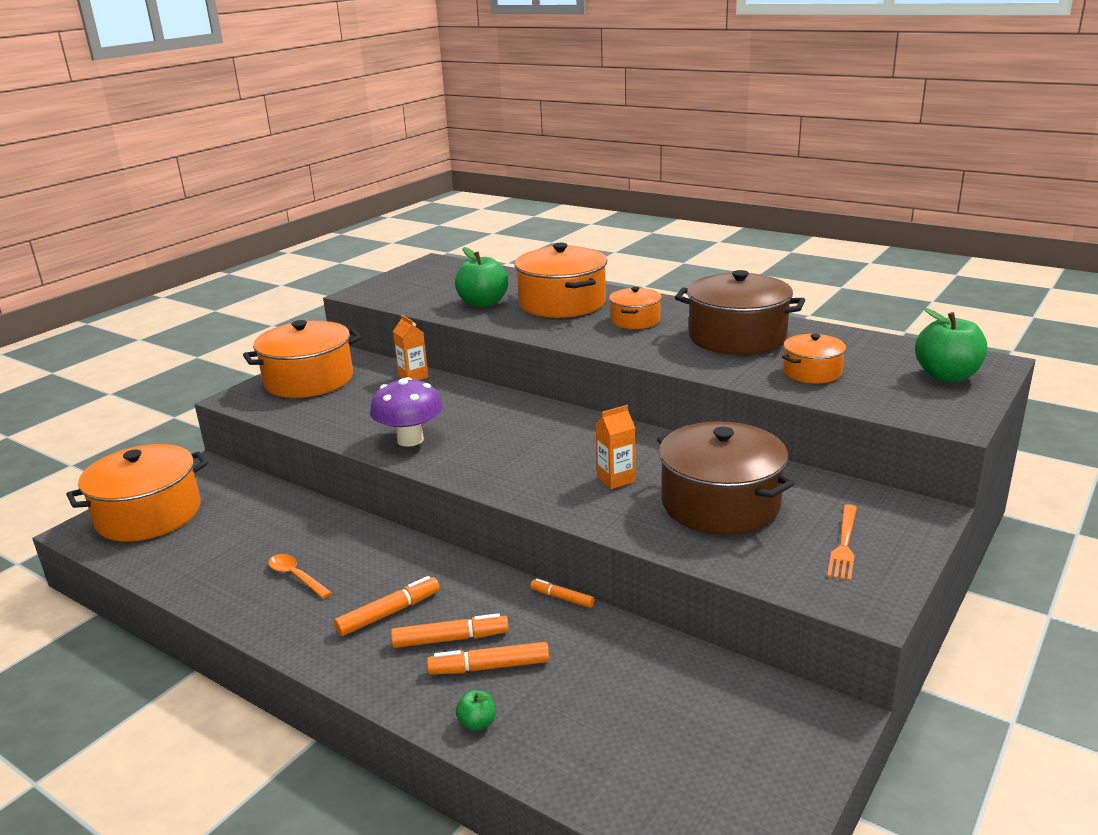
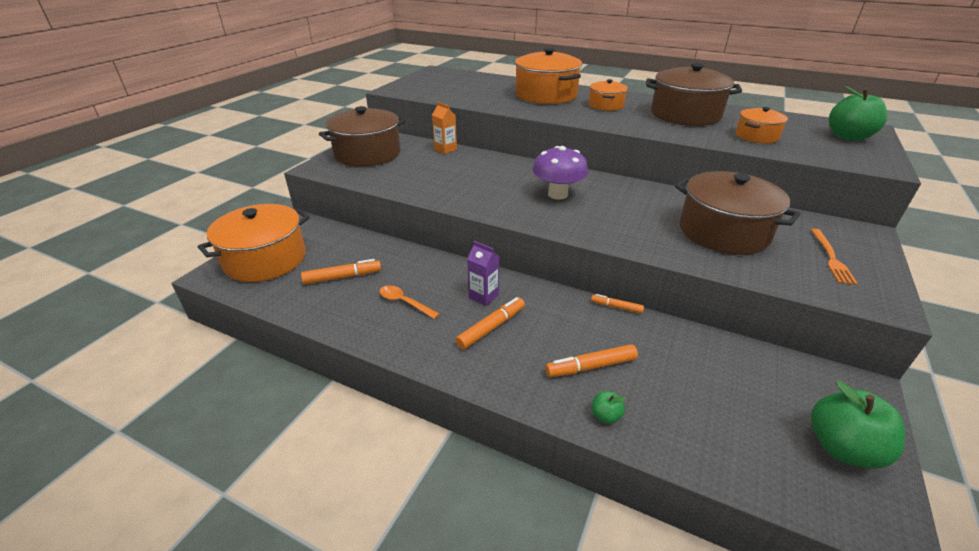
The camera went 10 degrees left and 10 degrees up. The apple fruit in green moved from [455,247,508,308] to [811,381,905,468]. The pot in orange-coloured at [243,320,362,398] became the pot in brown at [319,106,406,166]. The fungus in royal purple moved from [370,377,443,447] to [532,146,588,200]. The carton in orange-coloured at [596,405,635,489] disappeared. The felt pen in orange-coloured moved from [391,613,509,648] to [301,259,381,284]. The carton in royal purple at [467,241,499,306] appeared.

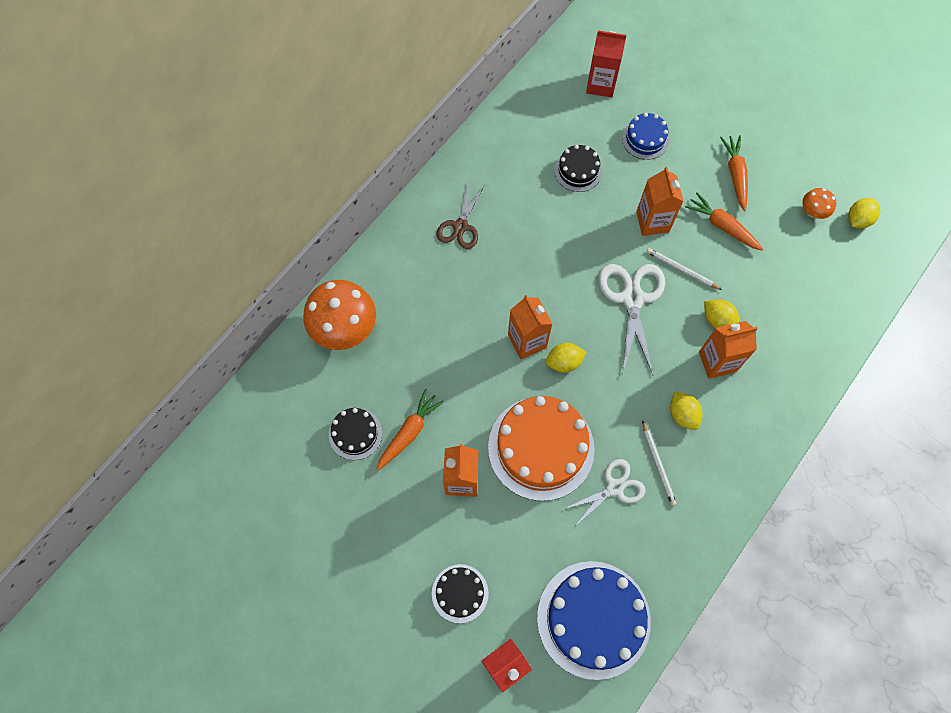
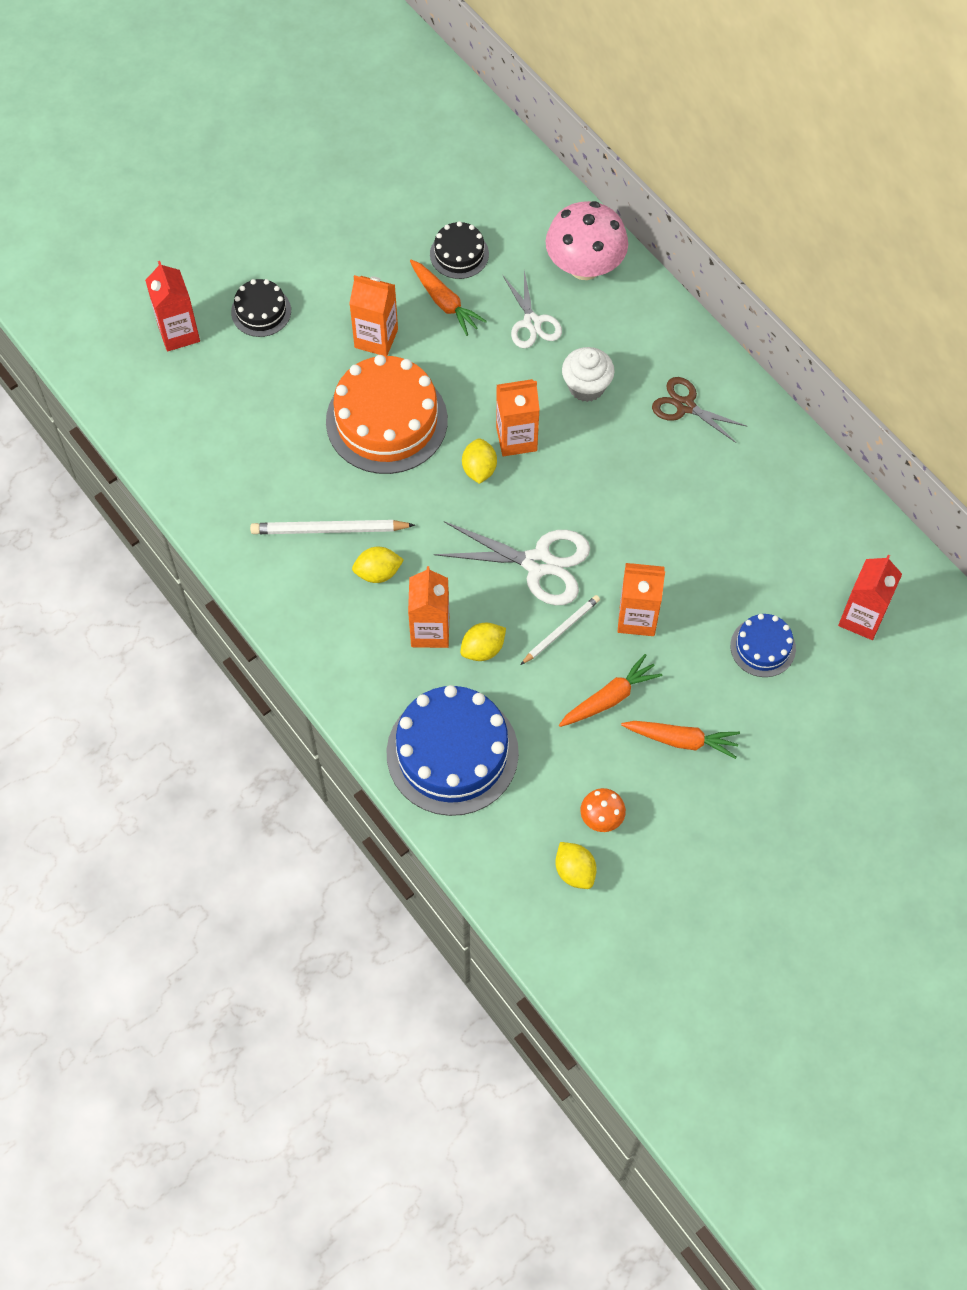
The camera went 105 degrees right and 5 degrees down. The cake in jet-black at [554,145,602,192] disappeared. The fungus in orange-coloured at [303,280,376,350] became the fungus in rosy at [546,201,628,280]. The pencil in pure white at [642,420,677,506] changed to 1.55 times the size. The pair of scissors in pure white moved from [564,459,645,526] to [503,271,562,348]. The cake in royal blue moved from [537,561,651,680] to [386,685,519,816]. The cupcake in pure white at [562,347,615,402] appeared.

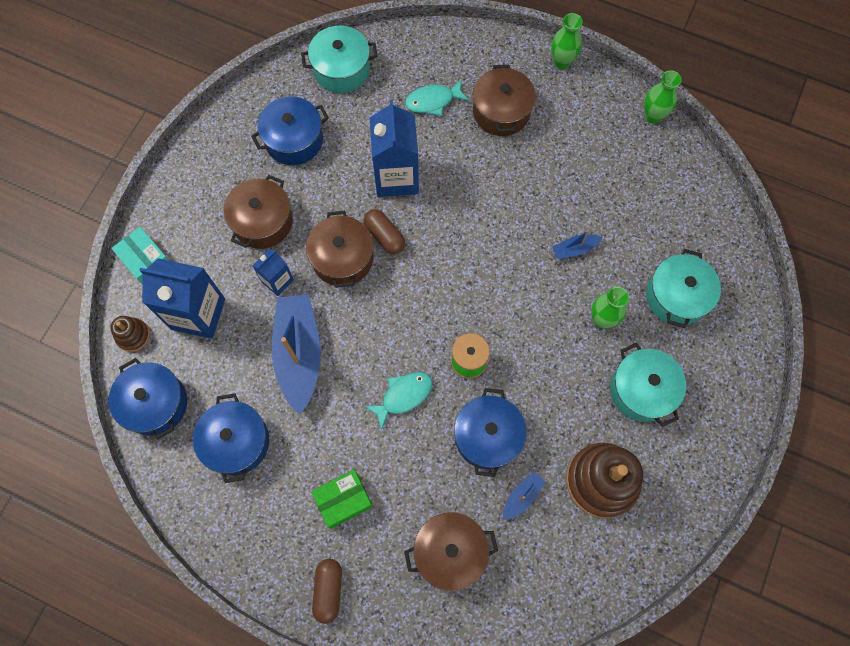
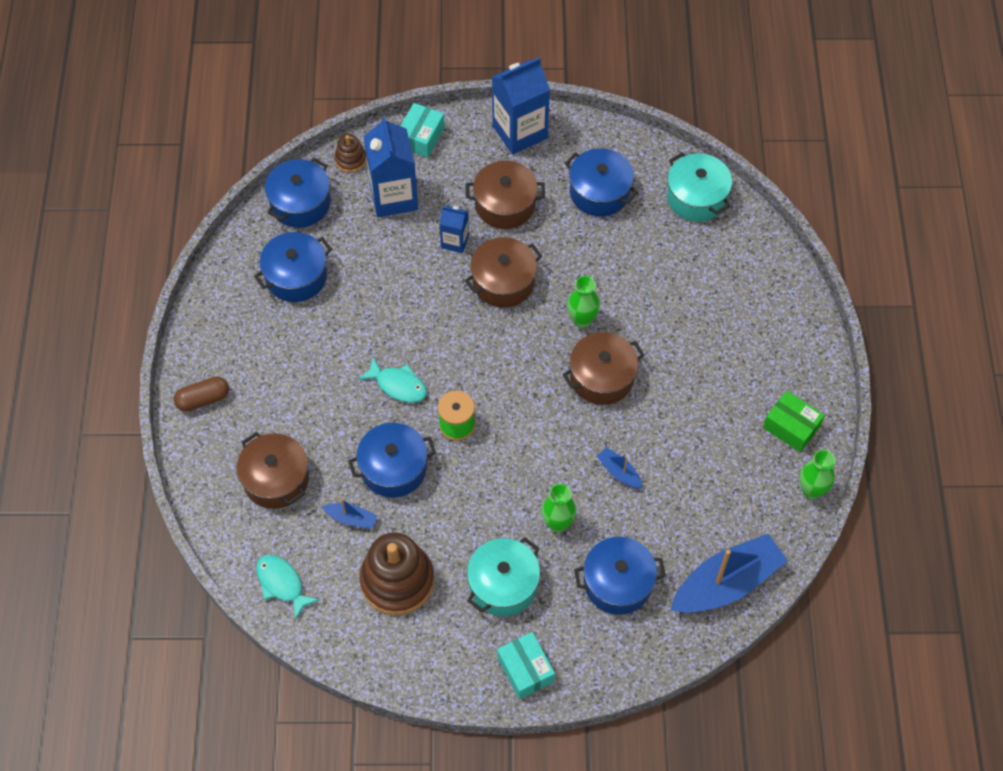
The camera went 65 degrees right and 10 degrees down. The flower vase in green moved from [551,13,583,69] to [567,276,600,328]. The pot in brown moved from [473,65,536,136] to [563,332,644,405]. The fish figure in aqua moved from [405,79,469,116] to [256,555,320,620]. The carton in royal blue moved from [370,100,419,197] to [492,57,550,155]. The pill in brown at [363,209,405,254] disappeared. The pot in aqua at [646,249,721,328] became the pot in royal blue at [574,537,666,615]. The boat in royal blue moved from [272,294,321,415] to [670,534,788,613]. The parcel in green moved from [311,470,373,529] to [763,391,825,452]. The parcel in aqua at [497,632,555,699] appeared.

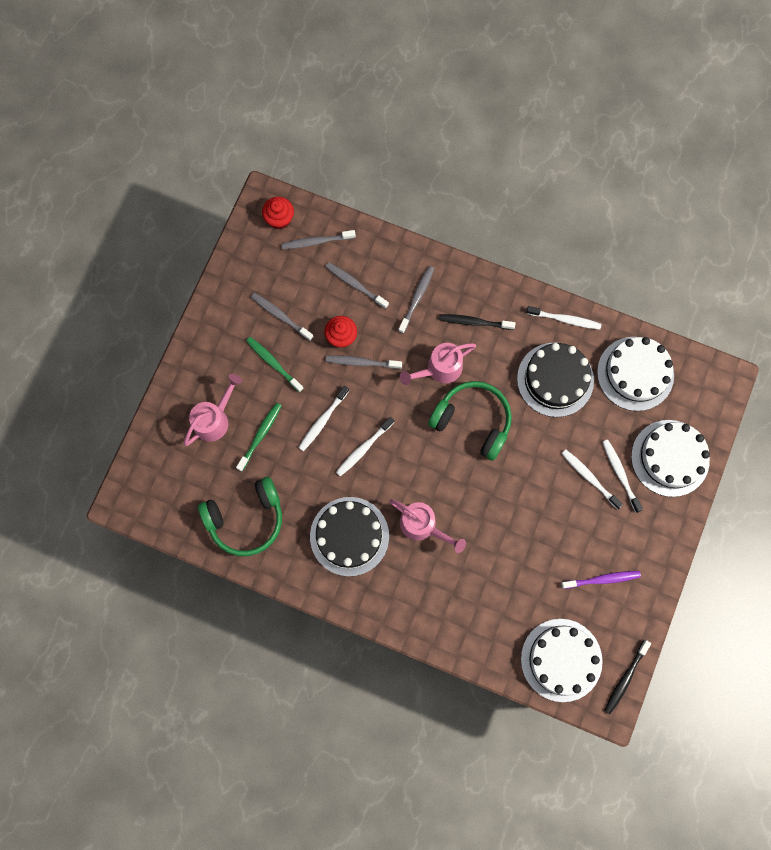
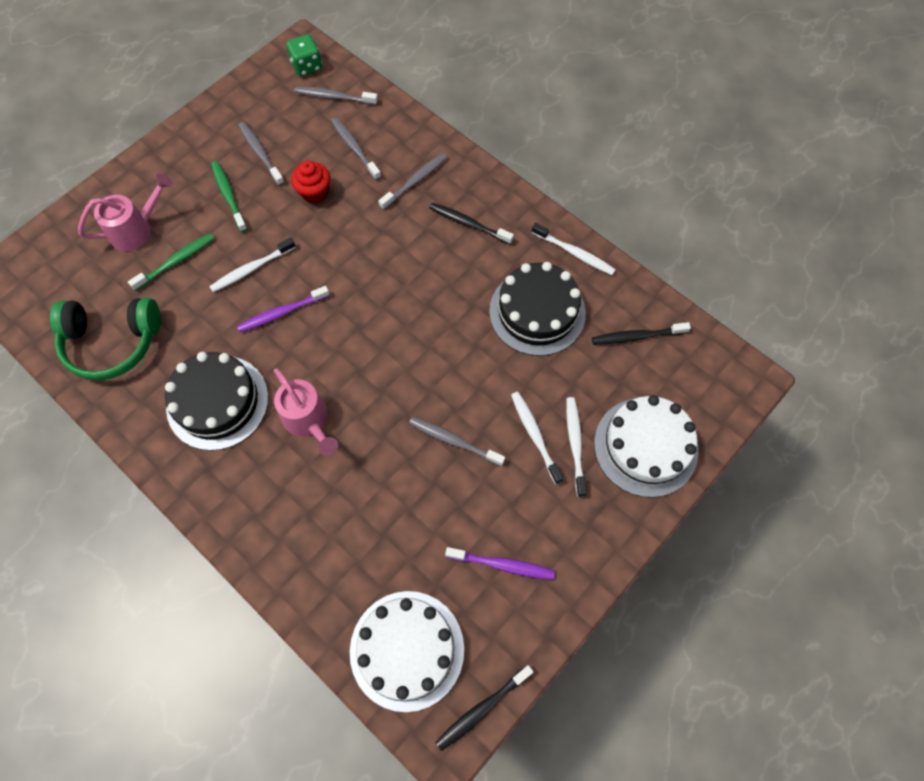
The camera went 20 degrees right and 10 degrees down. The cupcake in crimson at [262,197,294,229] was replaced by the dice in green at [286,34,322,77]. The cake in pure white at [597,337,674,411] was replaced by the toothbrush in jet-black at [592,322,691,345]. The sprinkling can in rosy at [400,343,476,385] disappeared. The toothbrush in grey moved from [326,355,402,369] to [409,417,505,466]. The over-ear headphones in green at [428,381,512,461] disappeared. The toothbrush in pure white at [336,417,394,476] became the toothbrush in royal purple at [237,286,330,332].

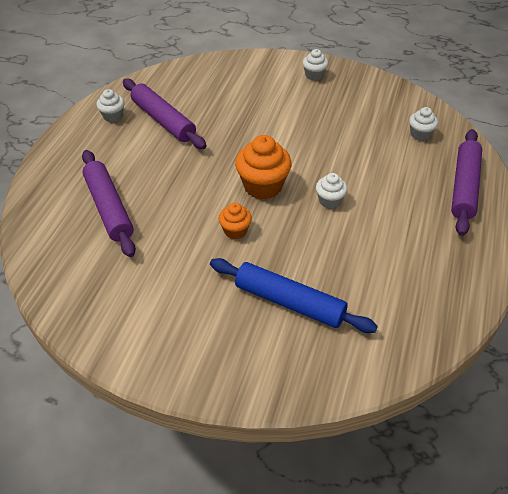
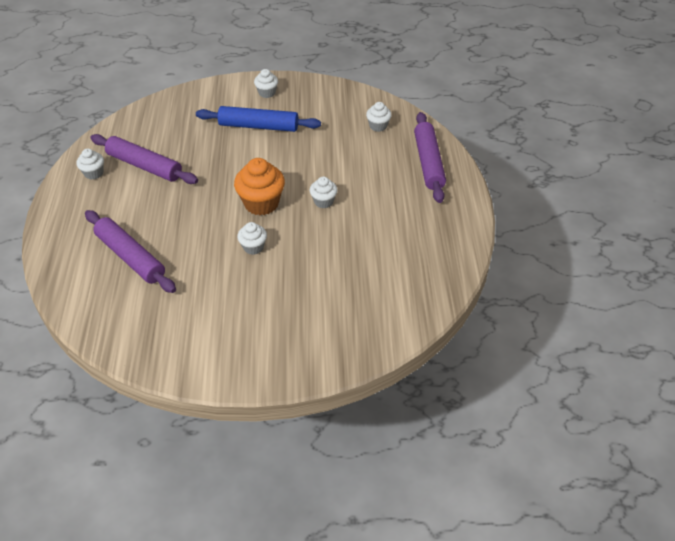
The camera went 20 degrees left and 0 degrees up. The cupcake in orange-coloured at [219,203,252,239] became the cupcake in pure white at [237,222,267,255]. The pastry roller in royal blue moved from [210,258,378,333] to [196,106,321,132].

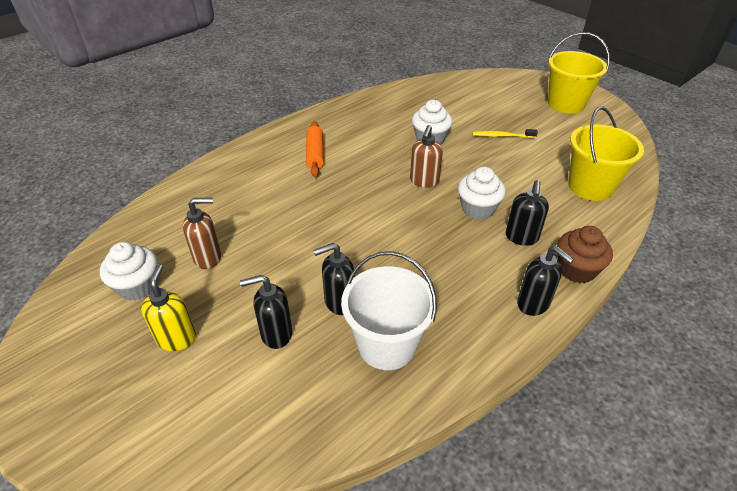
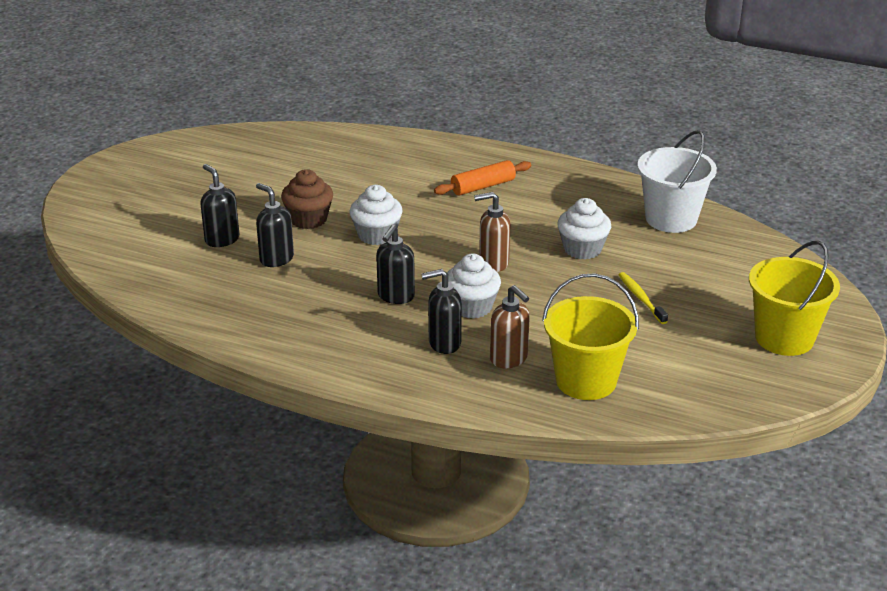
The camera went 65 degrees right and 10 degrees down. The soap pump in brown moved from [183,197,221,269] to [490,285,530,368]. The cupcake in brown moved from [557,226,613,283] to [281,169,333,229]. The cupcake in pure white moved from [100,242,158,301] to [350,185,403,245]. The soap pump in jet-black moved from [517,246,574,316] to [376,225,415,304]. The pail in pure white moved from [341,251,437,370] to [637,130,717,233]. The soap pump in bright yellow at [141,264,196,351] disappeared.

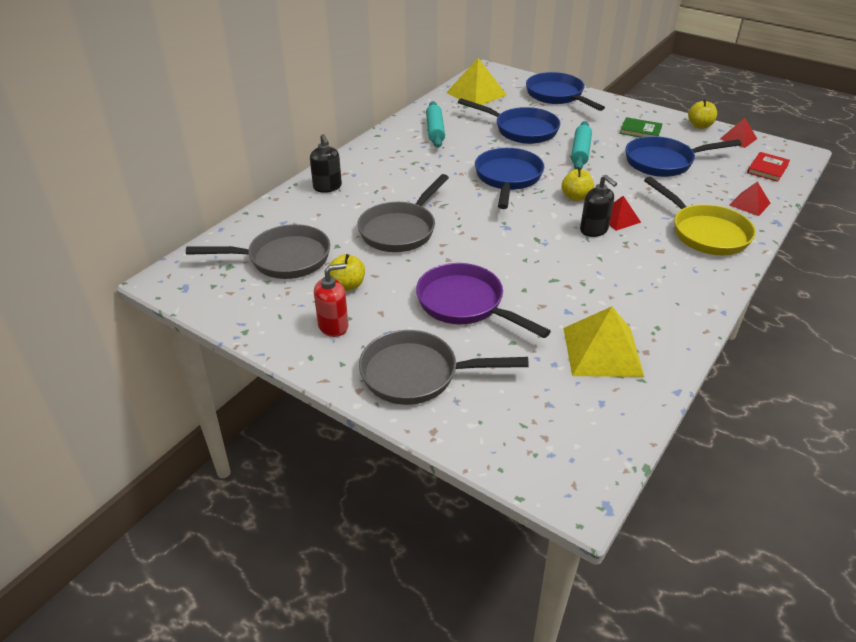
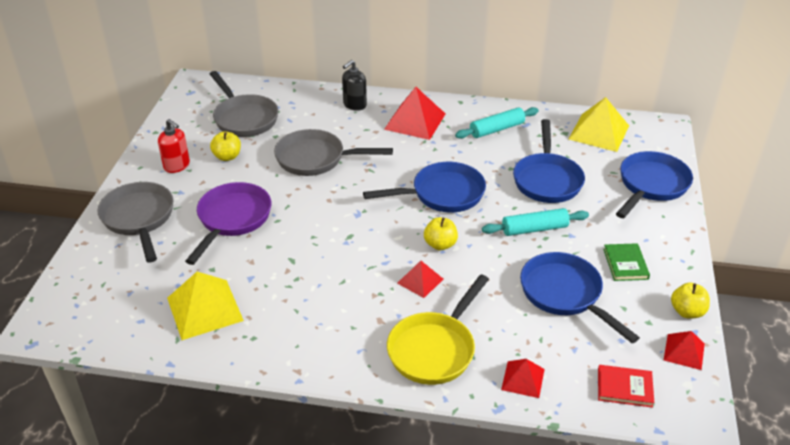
The camera went 65 degrees right and 0 degrees up. The soap pump in jet-black at [580,175,617,237] disappeared. The pyramid shape in crimson at [384,87,445,140] appeared.

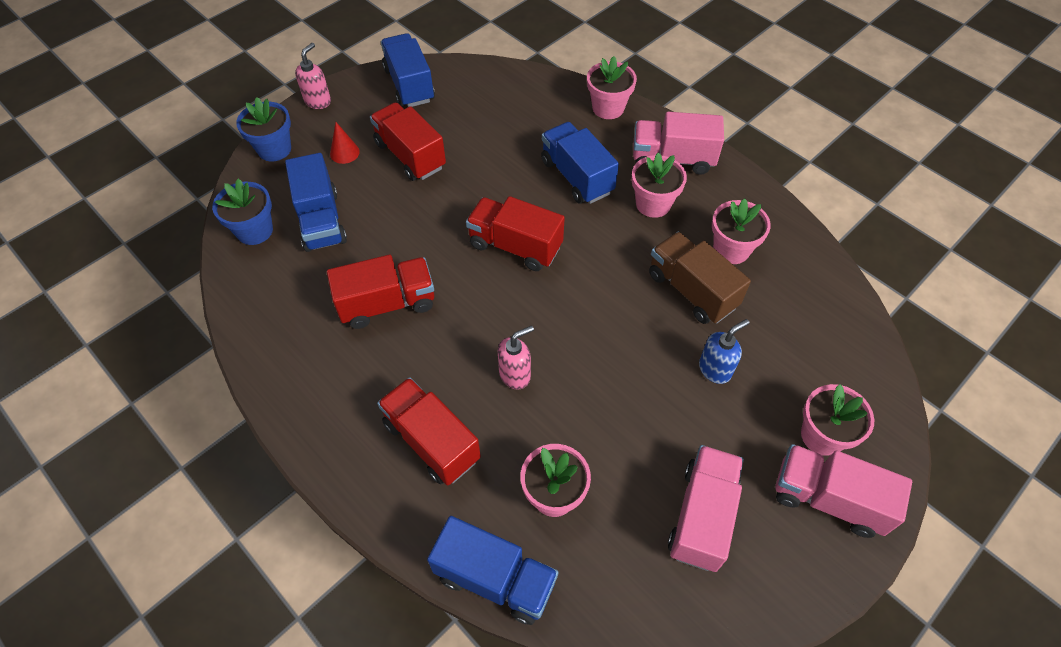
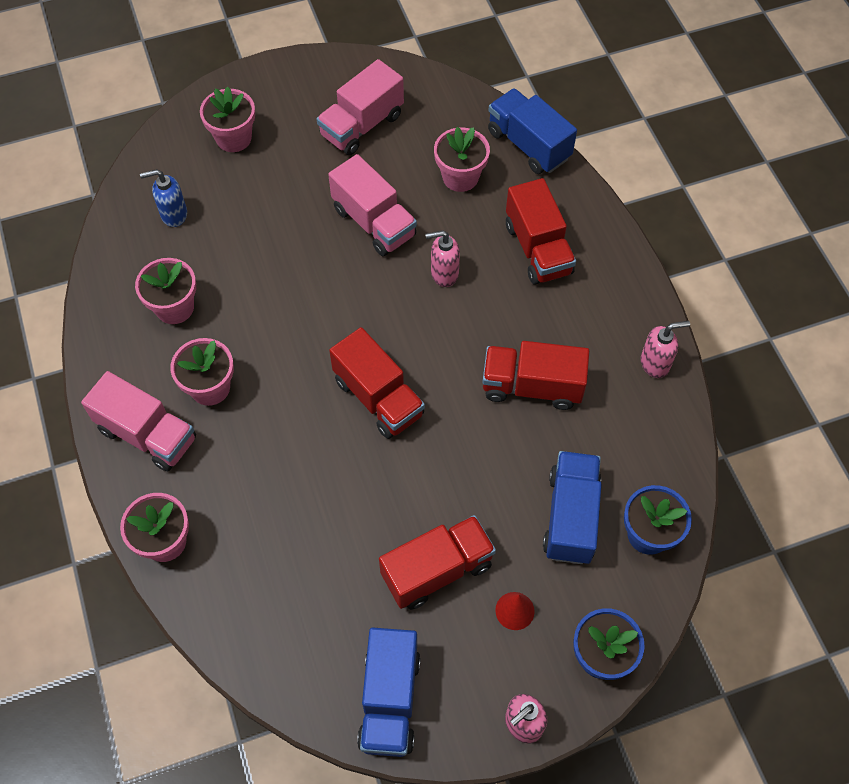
The camera went 155 degrees left and 5 degrees up. The toy truck in crimson at [370,102,446,181] turned 105 degrees counterclockwise. The toy truck in royal blue at [541,122,619,204] disappeared. The toy truck in brown at [649,232,751,324] disappeared. The soap pump in royal blue moved from [699,319,749,384] to [140,169,187,227]. The toy truck in rosy moved from [776,444,912,538] to [328,154,417,256]. The soap pump in rosy at [641,321,690,378] appeared.

